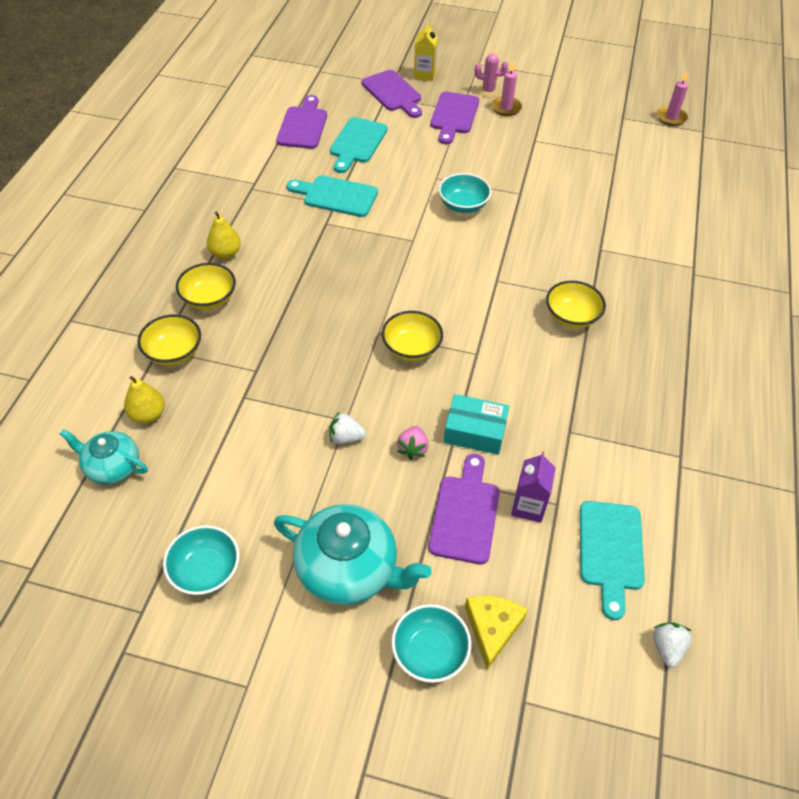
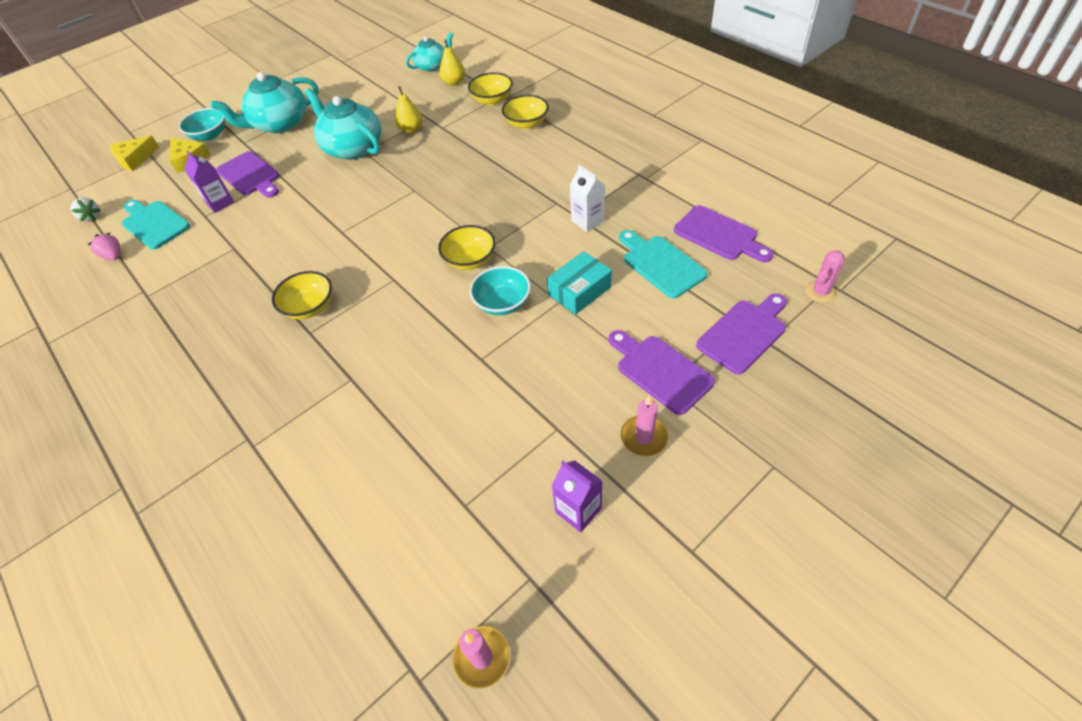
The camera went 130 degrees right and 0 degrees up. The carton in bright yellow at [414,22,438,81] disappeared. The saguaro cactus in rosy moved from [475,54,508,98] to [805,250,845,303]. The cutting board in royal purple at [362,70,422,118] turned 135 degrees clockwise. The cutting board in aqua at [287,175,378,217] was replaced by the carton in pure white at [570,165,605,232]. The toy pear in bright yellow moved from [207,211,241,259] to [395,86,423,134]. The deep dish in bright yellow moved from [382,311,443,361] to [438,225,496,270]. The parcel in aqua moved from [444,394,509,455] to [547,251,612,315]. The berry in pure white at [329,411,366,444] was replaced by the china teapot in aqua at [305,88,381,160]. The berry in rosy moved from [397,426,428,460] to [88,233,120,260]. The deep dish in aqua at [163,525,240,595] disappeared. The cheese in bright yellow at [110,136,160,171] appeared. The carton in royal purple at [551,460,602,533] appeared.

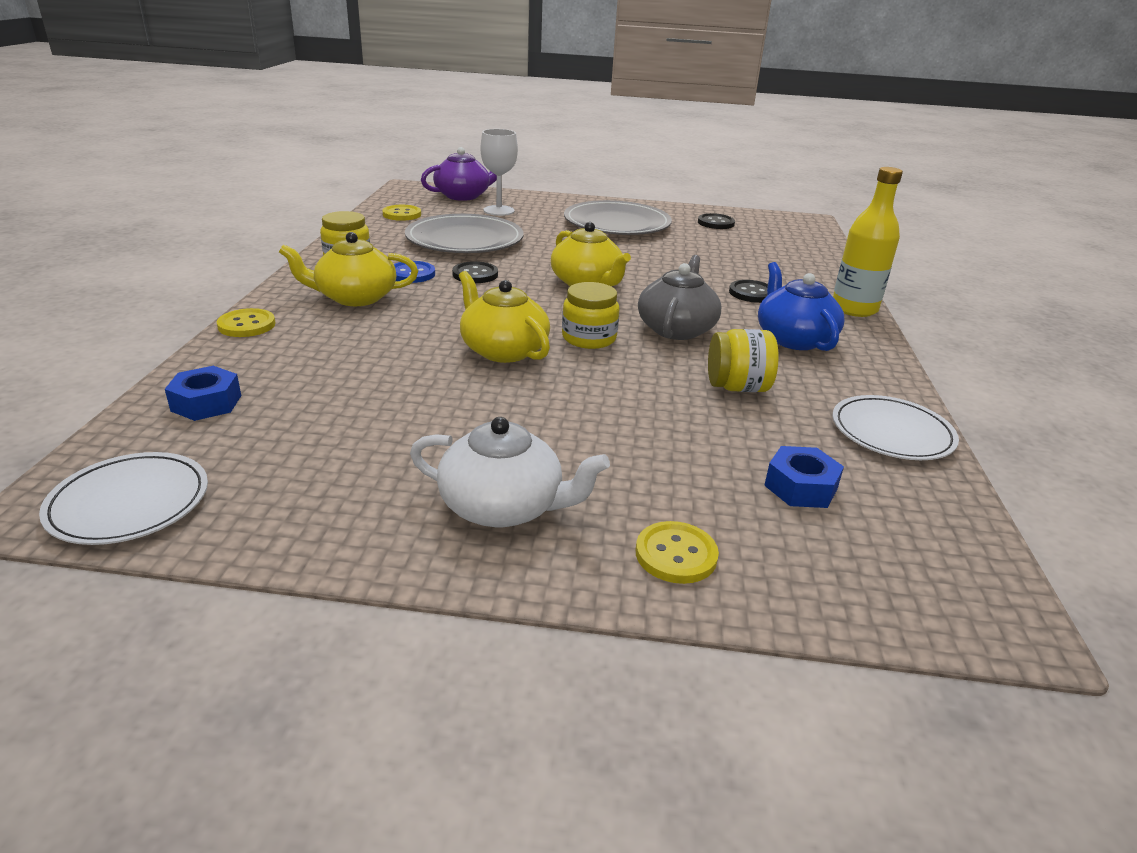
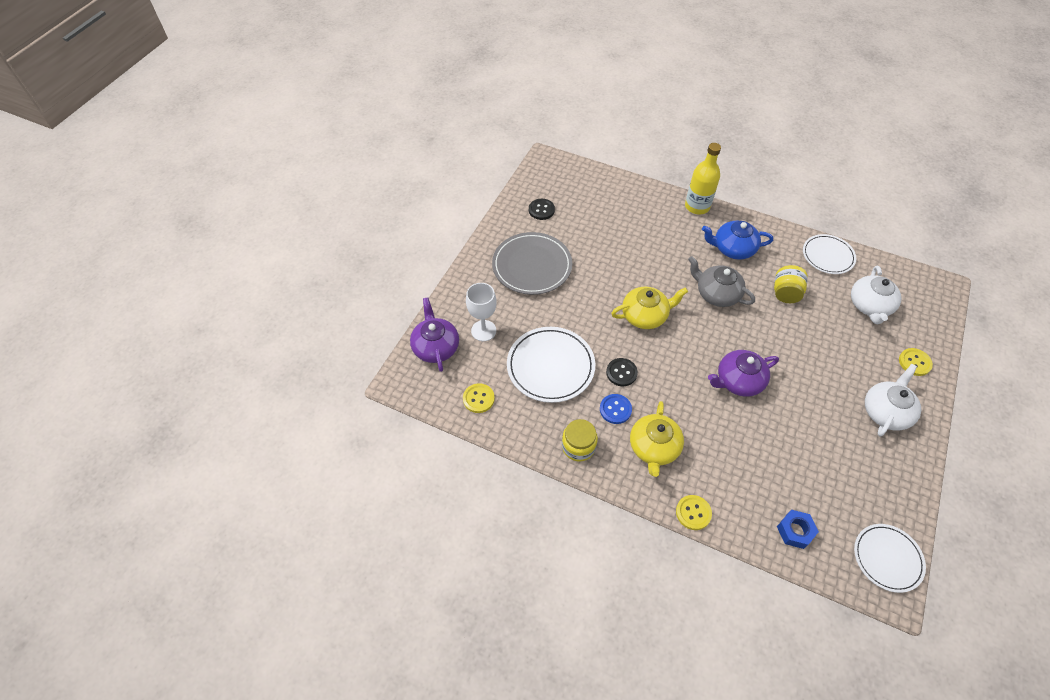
The camera went 70 degrees left and 25 degrees up. The flat dish in grey at [405,214,524,253] became the flat dish in pure white at [507,327,595,403]. The china teapot in bright yellow at [459,271,550,363] became the china teapot in royal purple at [708,350,779,397]. The sewing button in jet-black at [729,280,768,303] disappeared. The preserve jar in bright yellow at [562,282,619,349] disappeared. The nut in royal blue at [764,446,844,508] was replaced by the china teapot in pure white at [851,266,902,324].

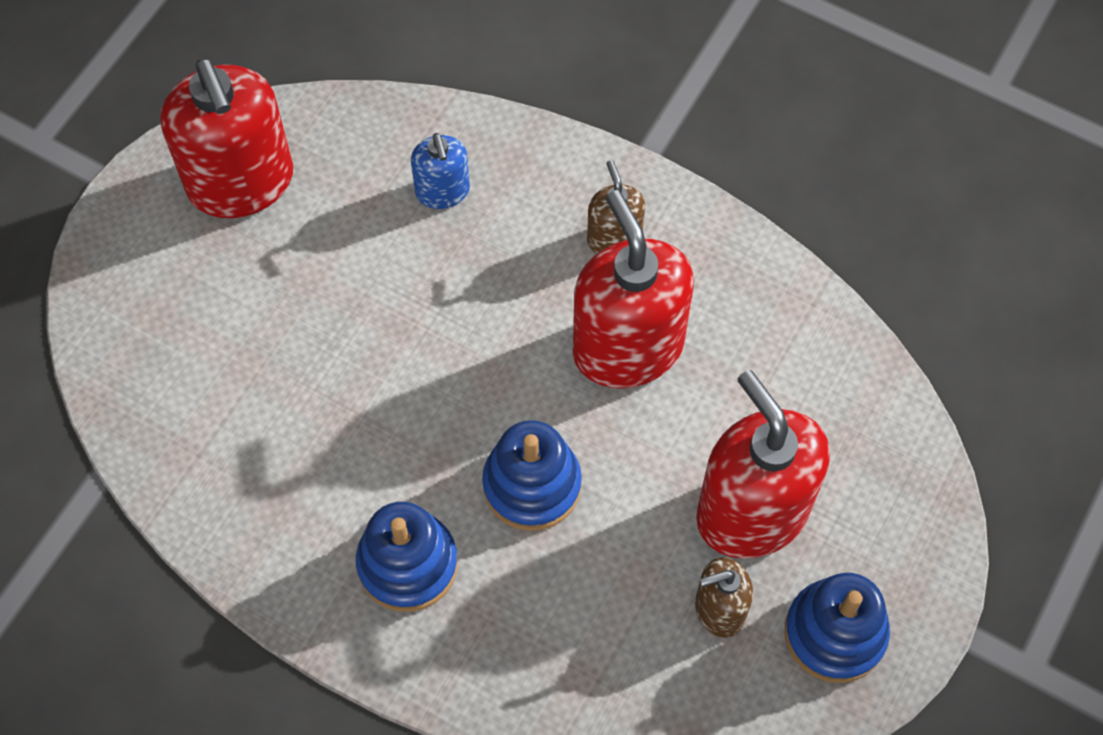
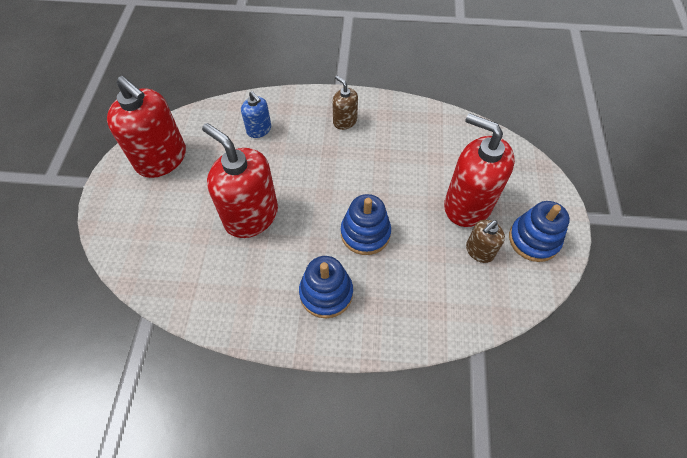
The camera went 25 degrees left and 5 degrees down. The soap pump in crimson moved from [573,190,694,389] to [202,123,278,238].

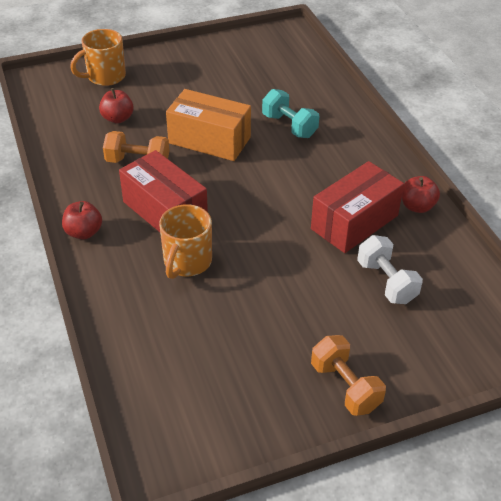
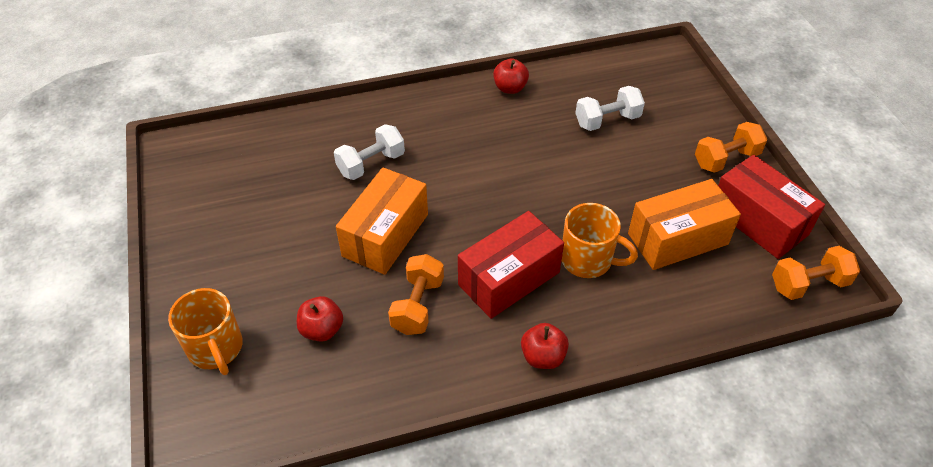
The camera went 85 degrees left and 5 degrees up. The dumbbell in aqua at [262,89,319,138] became the dumbbell in pure white at [334,124,405,180]. The parcel in crimson moved from [311,161,404,253] to [718,155,825,259]. The parcel in orange-coloured at [628,179,741,270] appeared. The dumbbell in orange-coloured at [772,246,860,300] appeared.

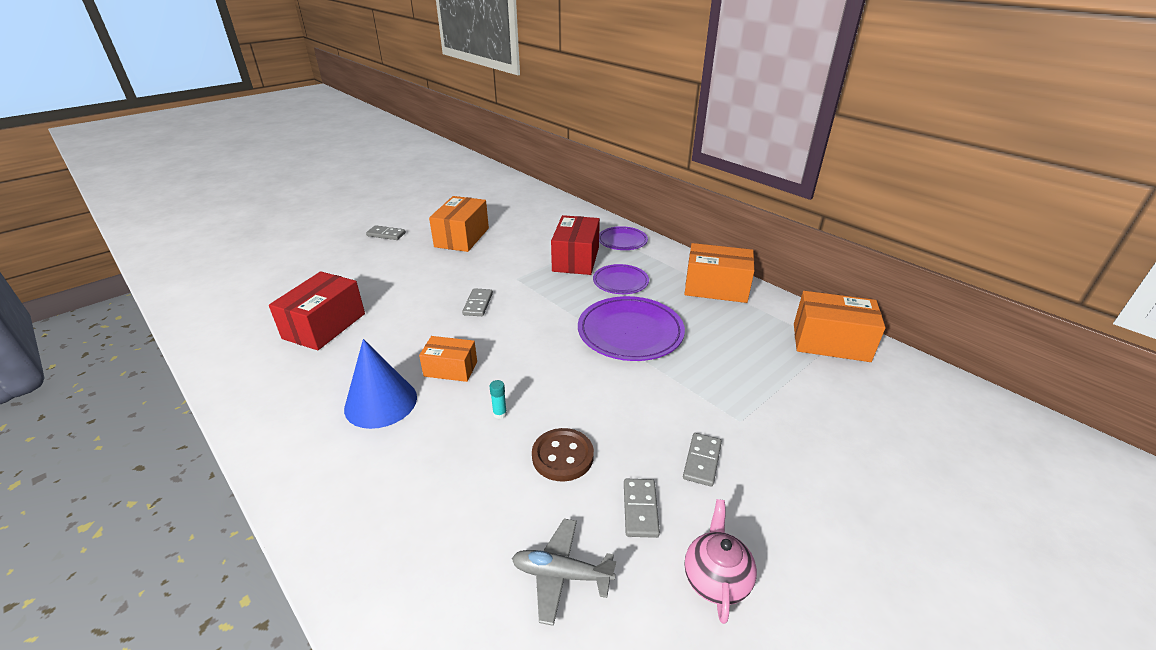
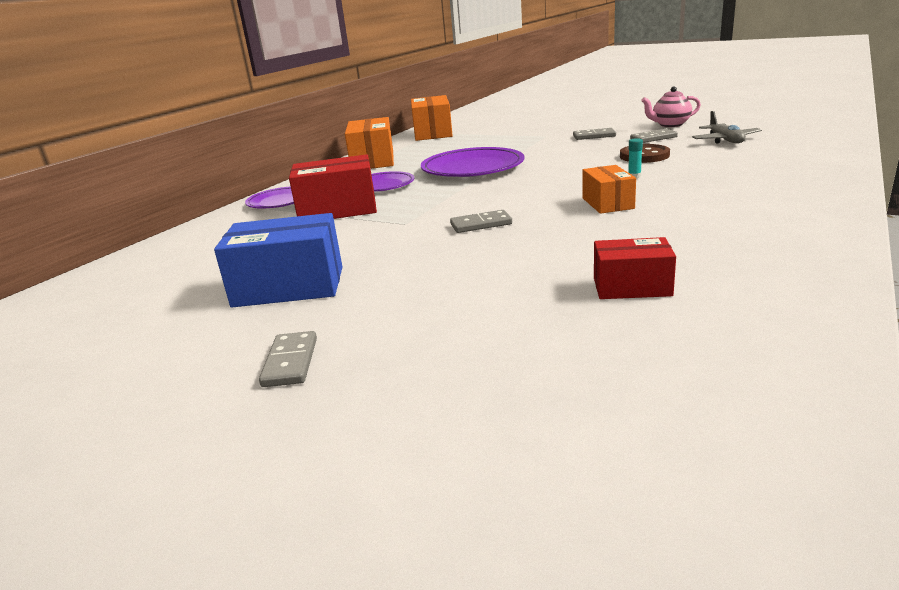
The camera went 105 degrees left and 10 degrees down. The parcel in orange-coloured at [429,196,489,252] became the parcel in royal blue at [214,213,342,308]. The parcel in crimson at [269,271,365,350] changed to 0.62 times the size. The cone in royal blue at [344,339,417,429] disappeared.

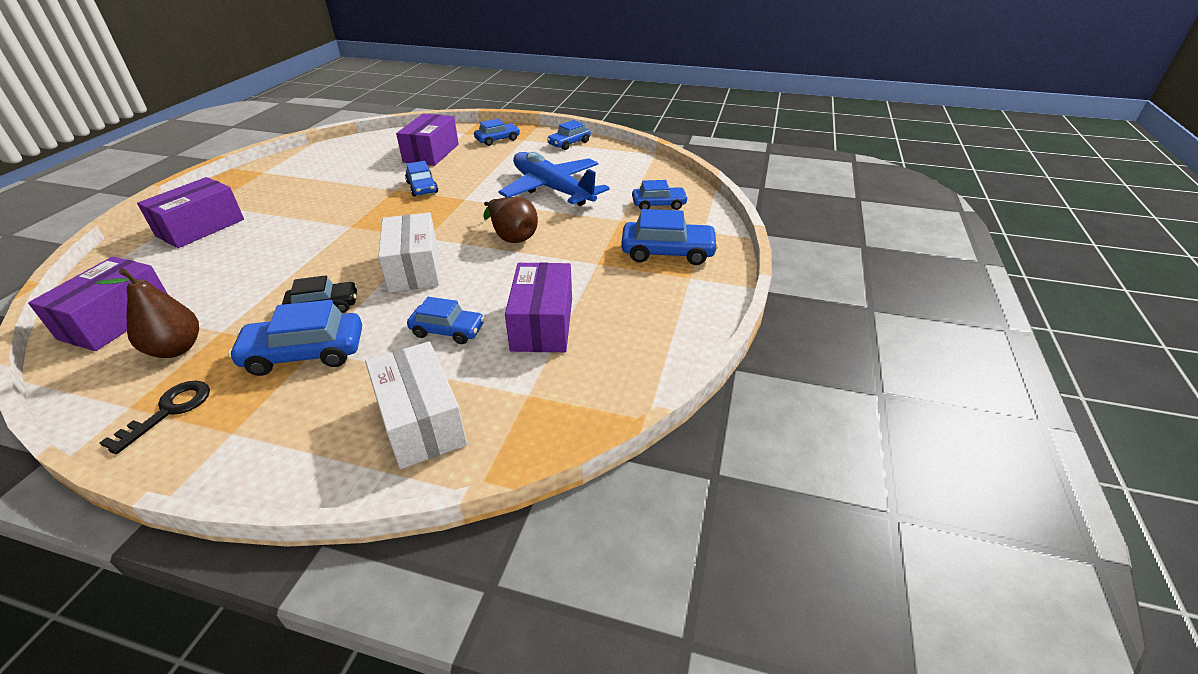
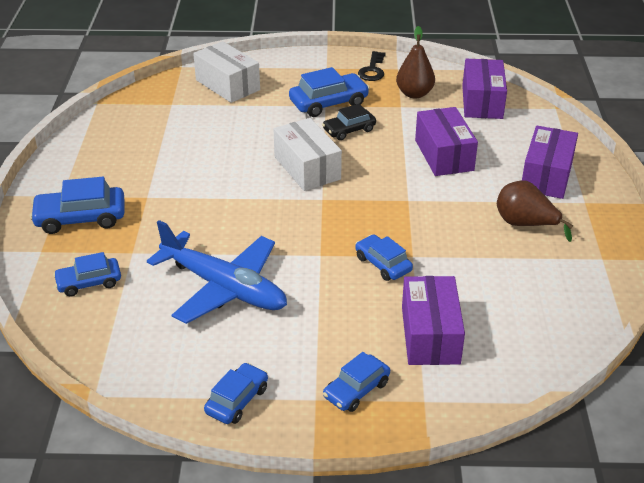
The camera went 165 degrees right and 0 degrees up. The toy pear in brown moved from [483,197,538,243] to [497,180,573,242]. The parcel in royal purple moved from [505,262,572,352] to [415,107,478,176]. The car in royal blue at [407,297,485,344] disappeared.

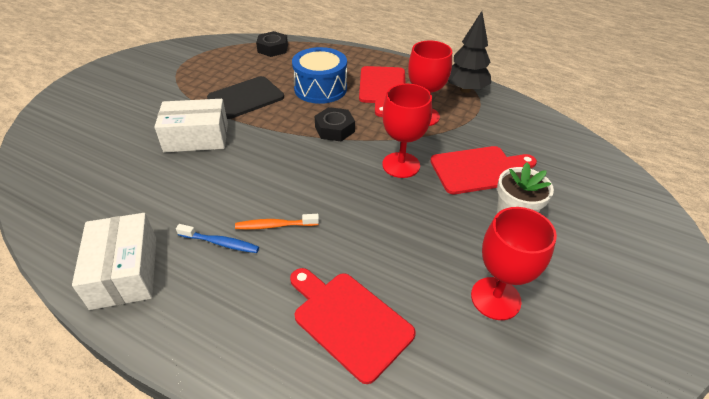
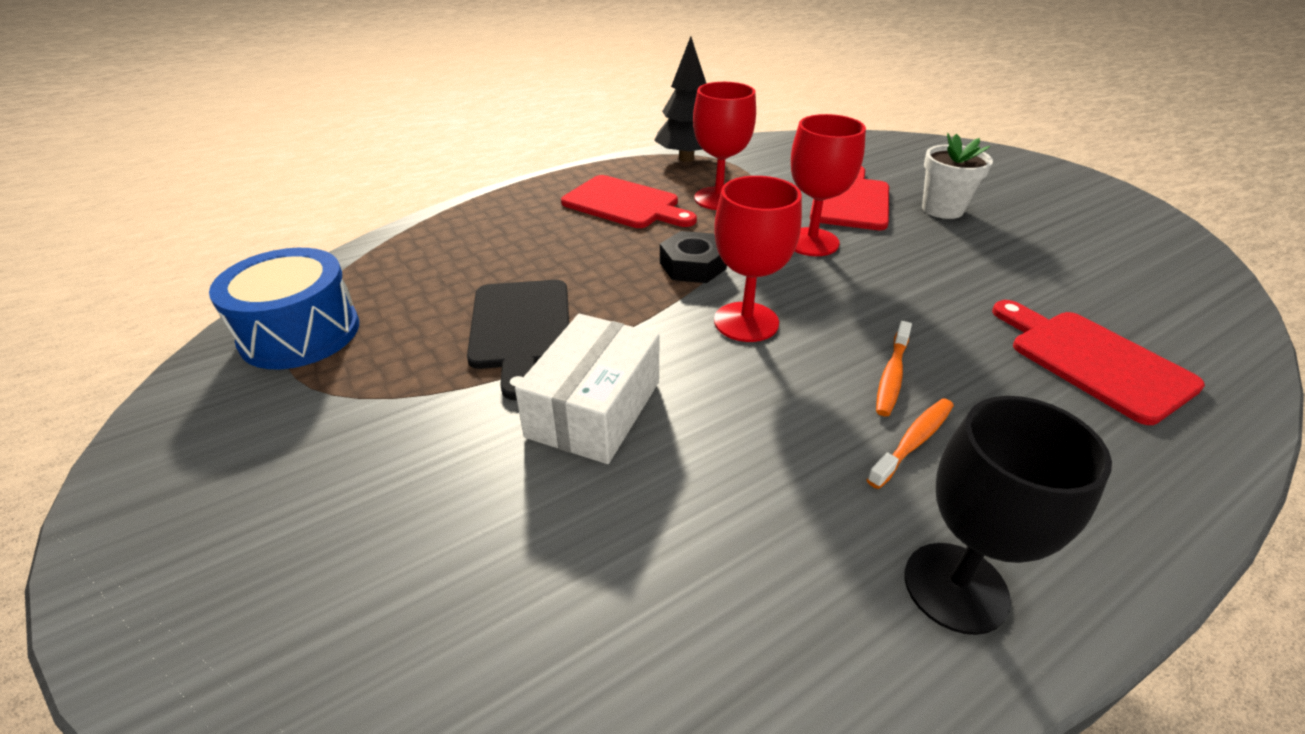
The camera went 60 degrees left and 5 degrees down. The nut in jet-black at [256,31,288,57] disappeared. The snare drum in royal blue moved from [292,47,347,104] to [209,248,359,369]. The chalice in crimson moved from [471,207,557,320] to [714,176,802,342]. The parcel in pure white at [72,213,156,310] was replaced by the chalice in jet-black at [904,396,1112,635]. The toothbrush in royal blue at [176,224,259,253] became the toothbrush in orange-coloured at [867,398,954,489]. The cutting board in crimson at [290,268,416,384] turned 75 degrees clockwise.

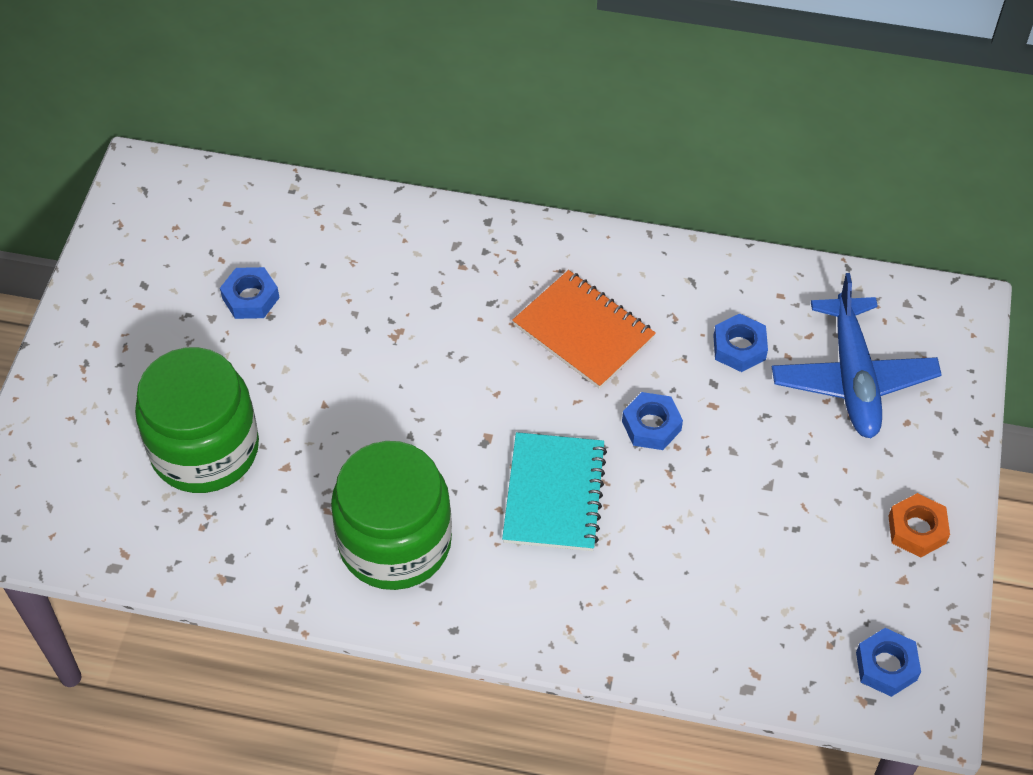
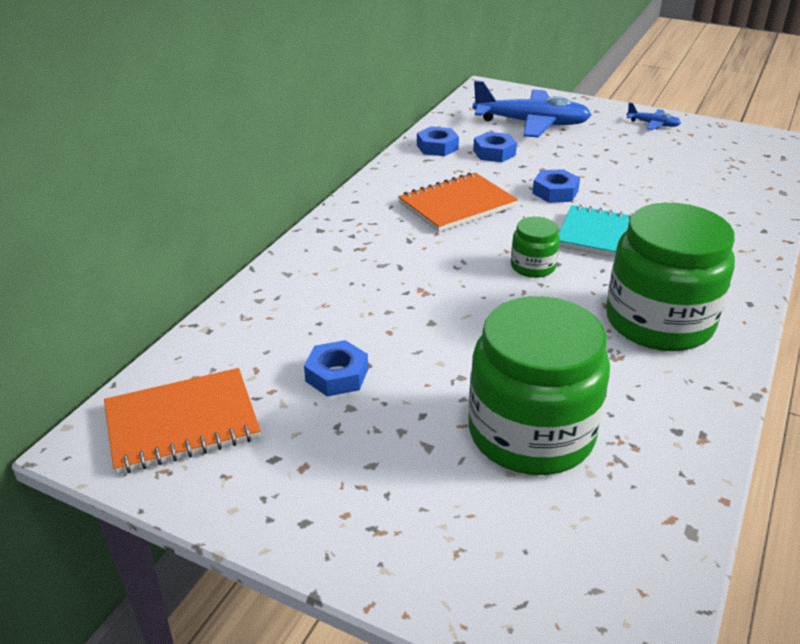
The camera went 75 degrees left and 20 degrees down. The nut in orange-coloured at [889,493,950,558] was replaced by the plane in royal blue at [627,102,681,130]. The nut in royal blue moved from [856,628,921,697] to [417,126,459,156]. The preserve jar in green at [511,217,560,278] appeared. The notebook in orange-coloured at [104,368,261,474] appeared.

